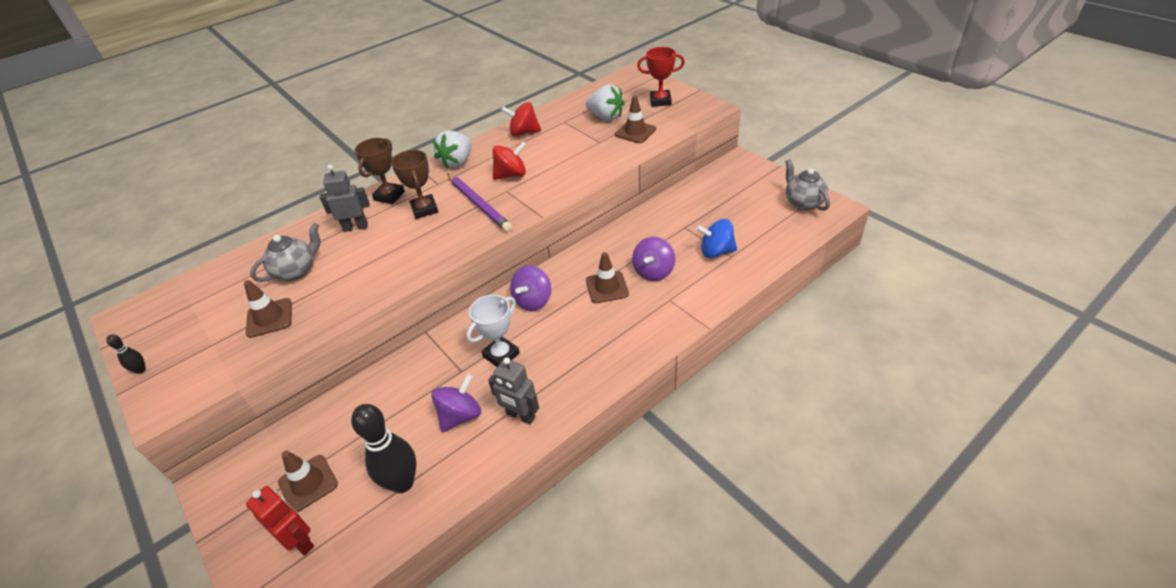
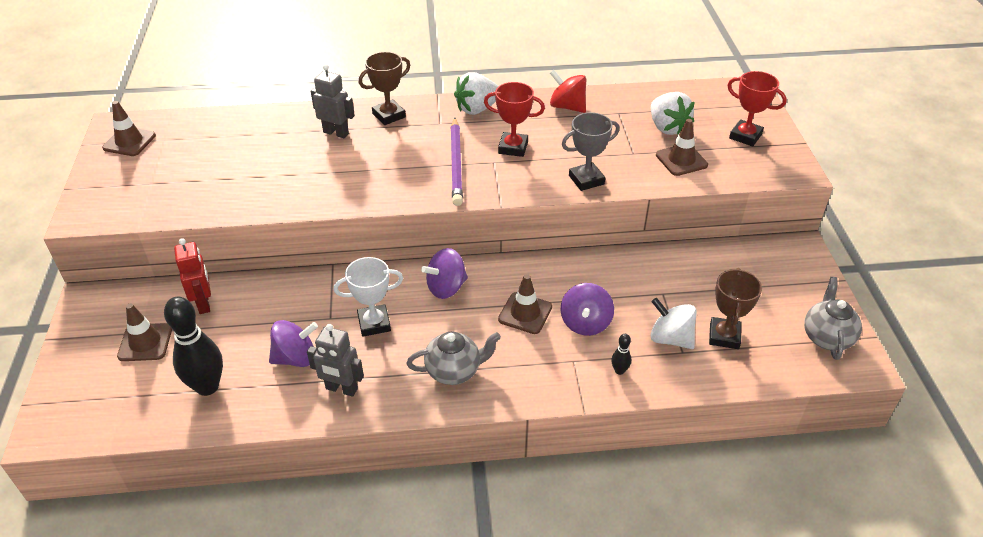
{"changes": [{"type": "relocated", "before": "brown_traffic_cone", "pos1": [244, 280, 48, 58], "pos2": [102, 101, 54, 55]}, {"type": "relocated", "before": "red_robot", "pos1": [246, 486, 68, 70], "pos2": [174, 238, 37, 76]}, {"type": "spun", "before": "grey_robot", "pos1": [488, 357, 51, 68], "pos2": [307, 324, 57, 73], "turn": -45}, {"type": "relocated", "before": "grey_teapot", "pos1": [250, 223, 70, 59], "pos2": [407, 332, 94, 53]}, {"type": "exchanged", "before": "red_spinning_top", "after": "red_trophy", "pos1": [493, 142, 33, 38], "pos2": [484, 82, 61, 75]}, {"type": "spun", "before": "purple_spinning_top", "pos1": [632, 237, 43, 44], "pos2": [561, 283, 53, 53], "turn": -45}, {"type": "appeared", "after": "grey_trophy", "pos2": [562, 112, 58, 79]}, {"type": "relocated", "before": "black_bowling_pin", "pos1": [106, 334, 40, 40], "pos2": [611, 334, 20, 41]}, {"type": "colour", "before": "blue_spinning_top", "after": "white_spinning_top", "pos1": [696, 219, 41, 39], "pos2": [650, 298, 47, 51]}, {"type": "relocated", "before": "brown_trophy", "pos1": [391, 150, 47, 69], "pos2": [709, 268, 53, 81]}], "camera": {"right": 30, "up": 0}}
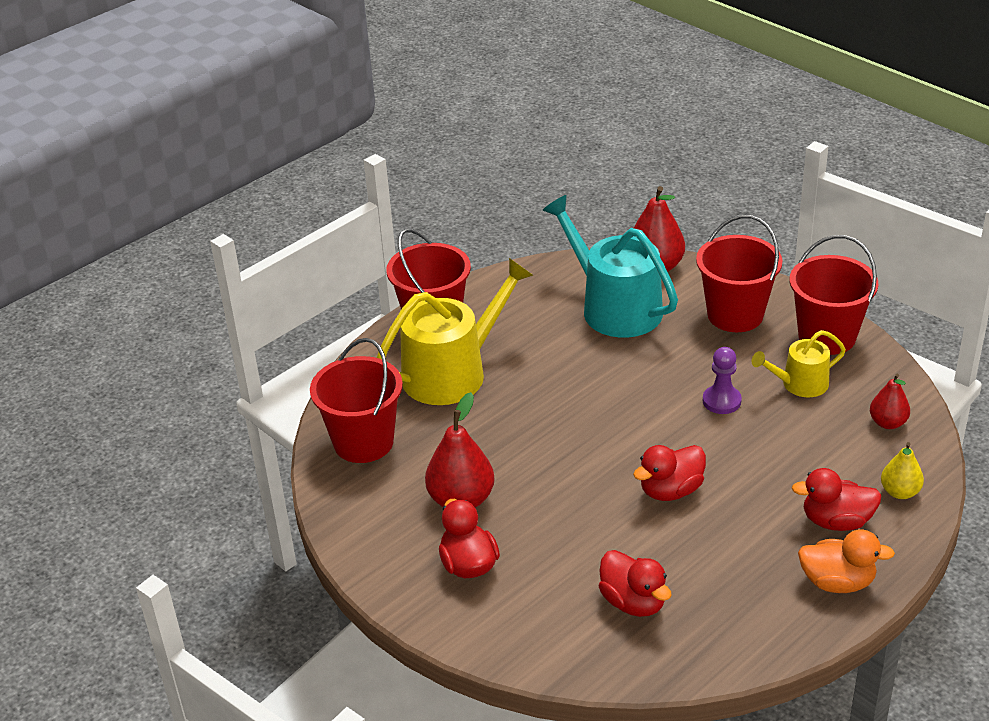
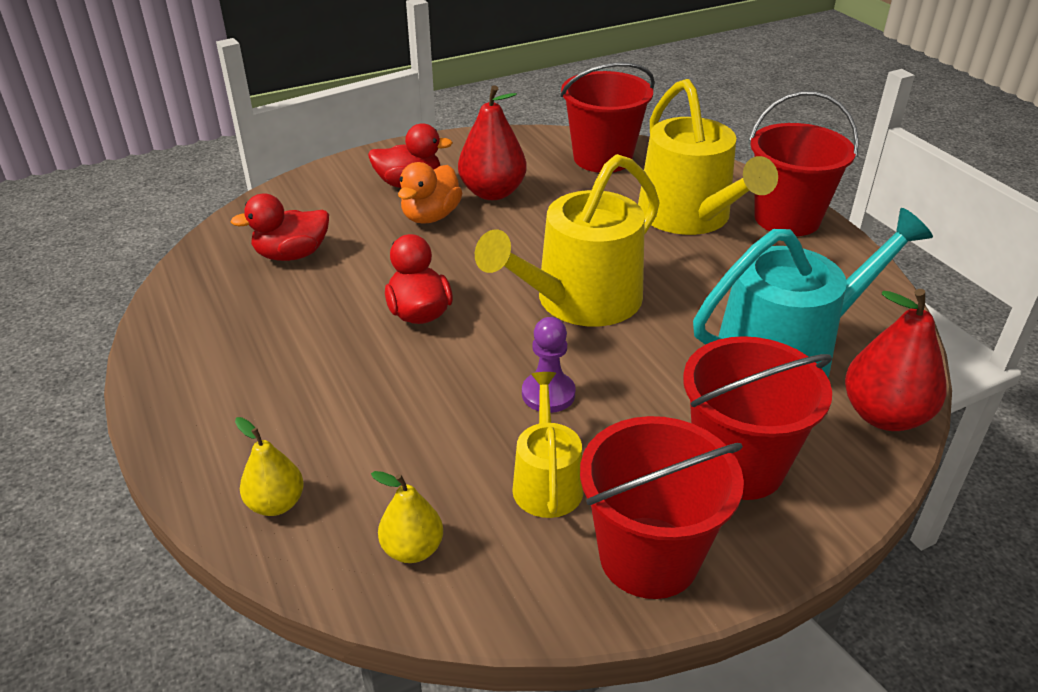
{"changes": [{"type": "colour", "before": "red_pear", "after": "yellow_pear", "pos1": [870, 374, 40, 55], "pos2": [371, 471, 72, 92]}, {"type": "relocated", "before": "orange_duck", "pos1": [798, 529, 97, 64], "pos2": [398, 162, 64, 62]}, {"type": "appeared", "after": "yellow_watering_can", "pos2": [475, 154, 185, 173]}, {"type": "missing", "before": "red_duck", "pos1": [792, 468, 90, 63]}], "camera": {"right": 105, "up": 0}}
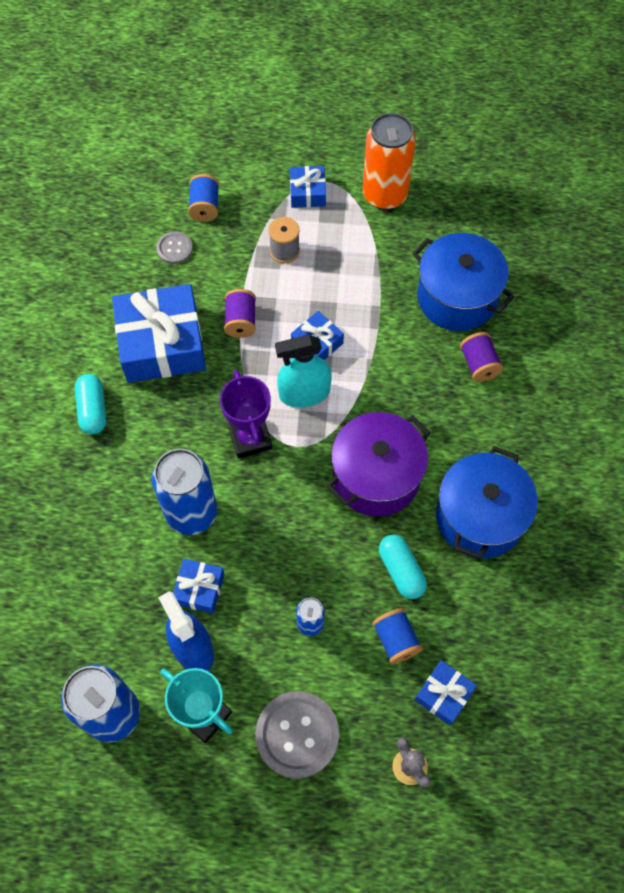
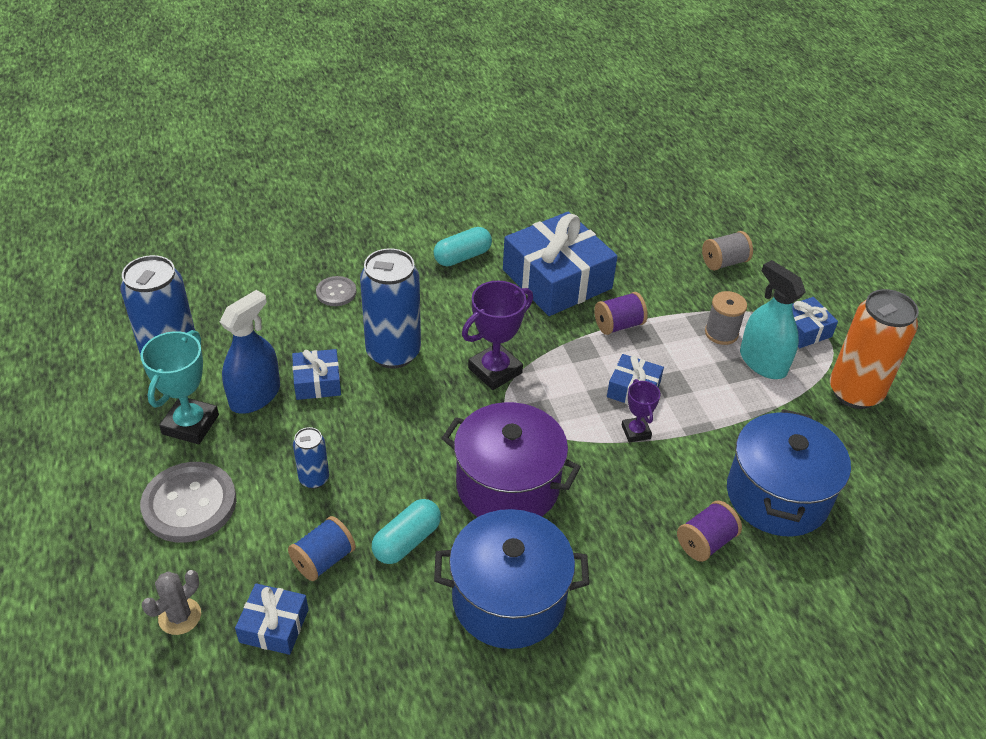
{"changes": [{"type": "relocated", "before": "grey_button", "pos1": [156, 232, 37, 32], "pos2": [316, 276, 40, 30]}, {"type": "appeared", "after": "purple_trophy", "pos2": [622, 379, 39, 63]}, {"type": "colour", "before": "blue_spool", "after": "grey_spool", "pos1": [188, 174, 31, 48], "pos2": [702, 231, 51, 40]}, {"type": "relocated", "before": "turquoise_spray_bottle", "pos1": [275, 335, 57, 72], "pos2": [740, 260, 66, 119]}], "camera": {"right": 65, "up": -20}}
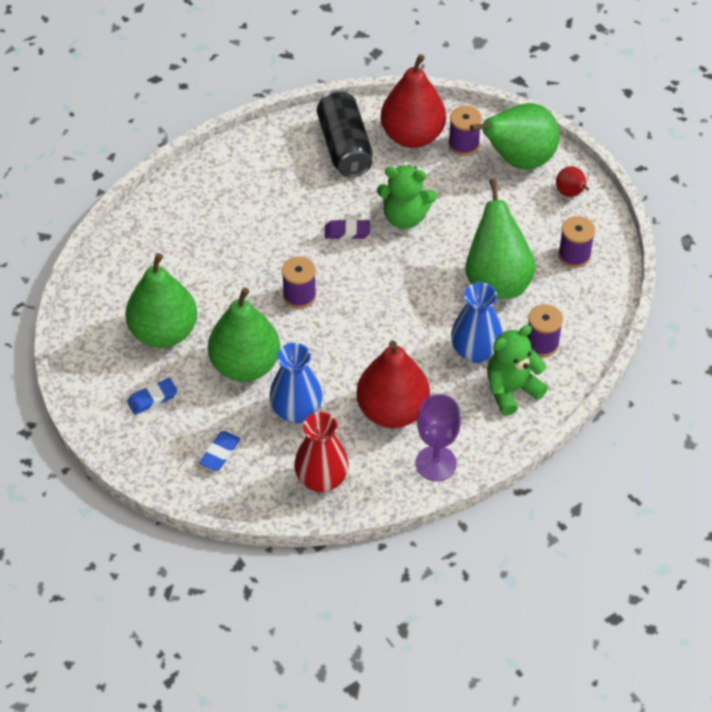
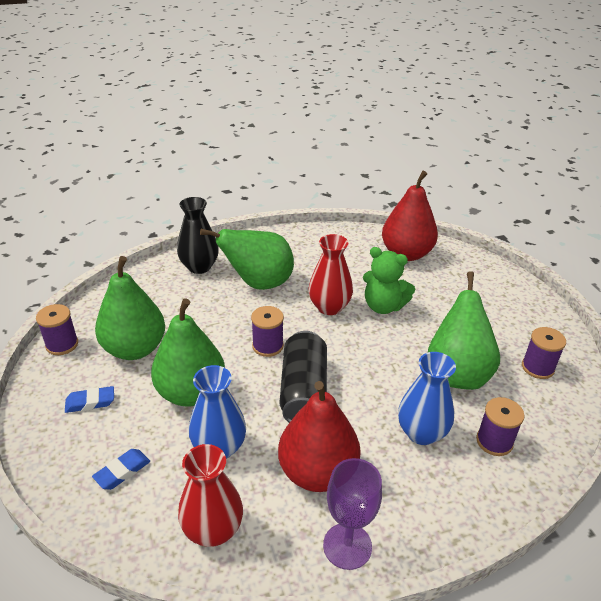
{"changes": [{"type": "relocated", "before": "purple_spool", "pos1": [448, 106, 34, 50], "pos2": [36, 304, 42, 51]}, {"type": "appeared", "after": "black_vase", "pos2": [177, 197, 42, 77]}, {"type": "relocated", "before": "green_pear", "pos1": [470, 103, 90, 67], "pos2": [200, 229, 94, 61]}, {"type": "relocated", "before": "black_can", "pos1": [317, 90, 56, 87], "pos2": [280, 331, 47, 92]}, {"type": "exchanged", "before": "purple_eraser", "after": "red_vase", "pos1": [325, 219, 45, 21], "pos2": [309, 234, 44, 81]}, {"type": "missing", "before": "green_teddy_bear", "pos1": [487, 325, 61, 91]}, {"type": "missing", "before": "red_pear", "pos1": [556, 166, 33, 31]}], "camera": {"right": 15, "up": -15}}
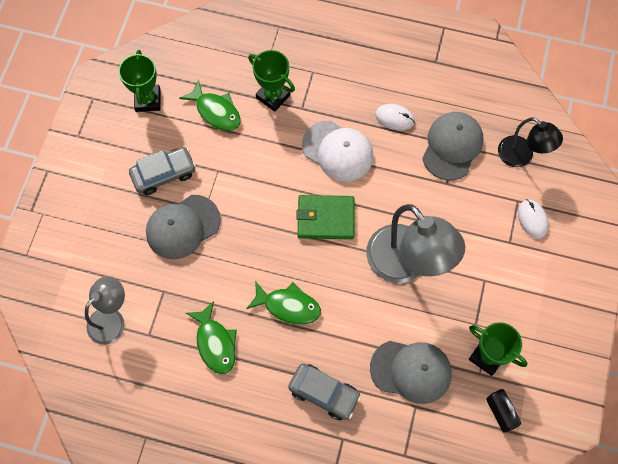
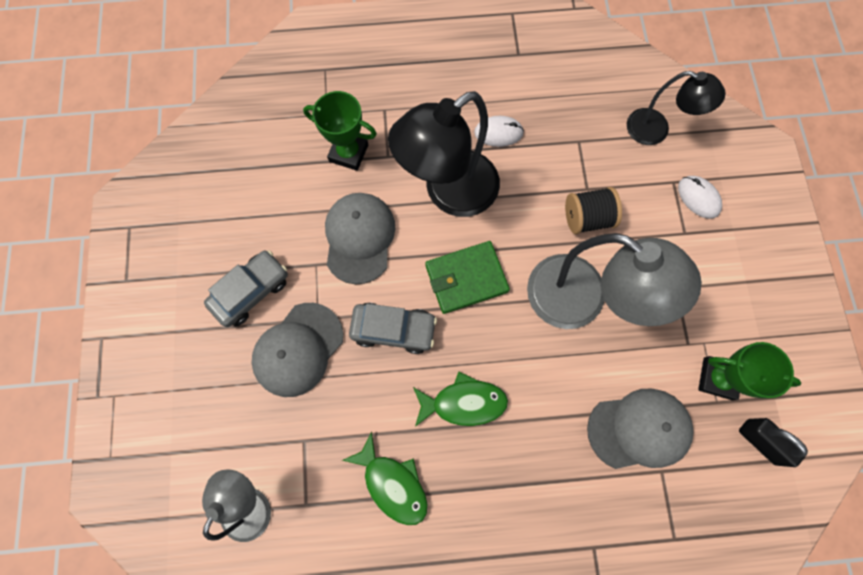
{"changes": [{"type": "relocated", "before": "grey_cap", "pos1": [422, 112, 62, 68], "pos2": [325, 193, 70, 91]}, {"type": "relocated", "before": "grey_car", "pos1": [288, 363, 73, 57], "pos2": [349, 303, 88, 51]}, {"type": "exchanged", "before": "white_cap", "after": "black_lamp", "pos1": [302, 121, 72, 60], "pos2": [388, 91, 112, 126]}, {"type": "appeared", "after": "black_spool", "pos2": [565, 187, 57, 47]}, {"type": "missing", "before": "green_trophy", "pos1": [118, 50, 43, 62]}, {"type": "missing", "before": "green_fish", "pos1": [179, 80, 62, 51]}], "camera": {"right": -20, "up": 5}}
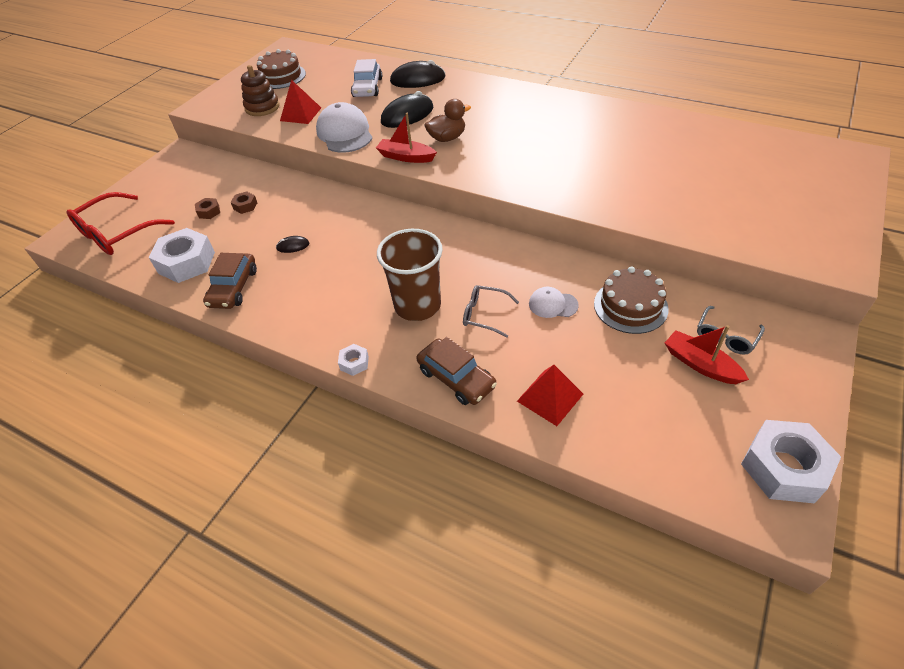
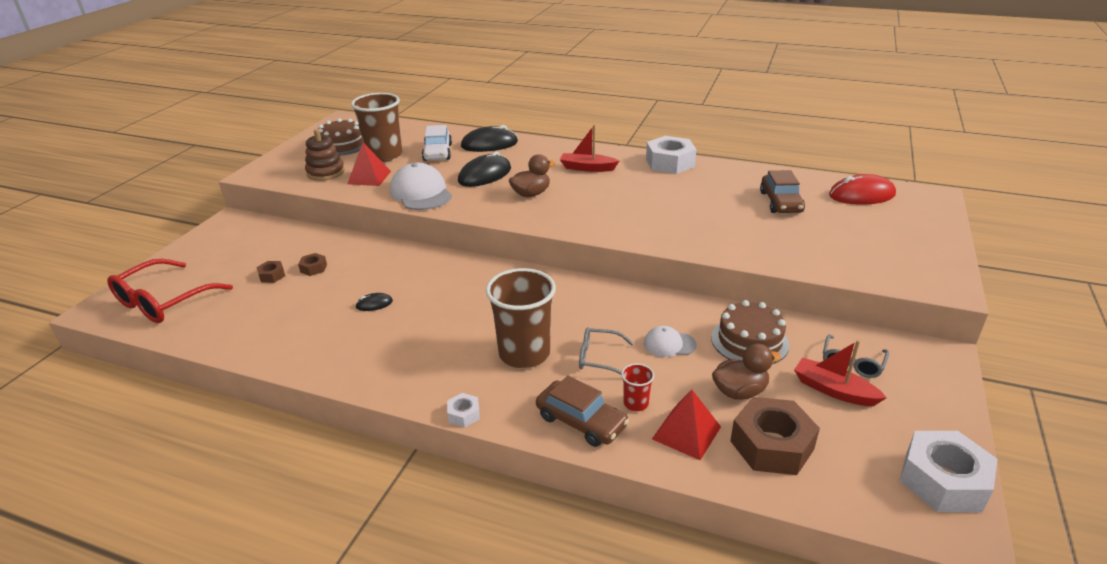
{"changes": [{"type": "appeared", "after": "brown_cup", "pos2": [351, 93, 51, 69]}, {"type": "relocated", "before": "red_boat", "pos1": [376, 113, 61, 50], "pos2": [560, 125, 59, 47]}, {"type": "appeared", "after": "red_cup", "pos2": [621, 363, 33, 48]}, {"type": "relocated", "before": "white_nut", "pos1": [149, 228, 66, 55], "pos2": [646, 136, 51, 38]}, {"type": "appeared", "after": "brown_duck", "pos2": [712, 343, 69, 57]}, {"type": "appeared", "after": "brown_nut", "pos2": [730, 397, 90, 78]}, {"type": "relocated", "before": "brown_car", "pos1": [203, 253, 54, 56], "pos2": [760, 170, 45, 43]}, {"type": "appeared", "after": "red_mouse", "pos2": [829, 174, 67, 31]}], "camera": {"right": -10, "up": -15}}
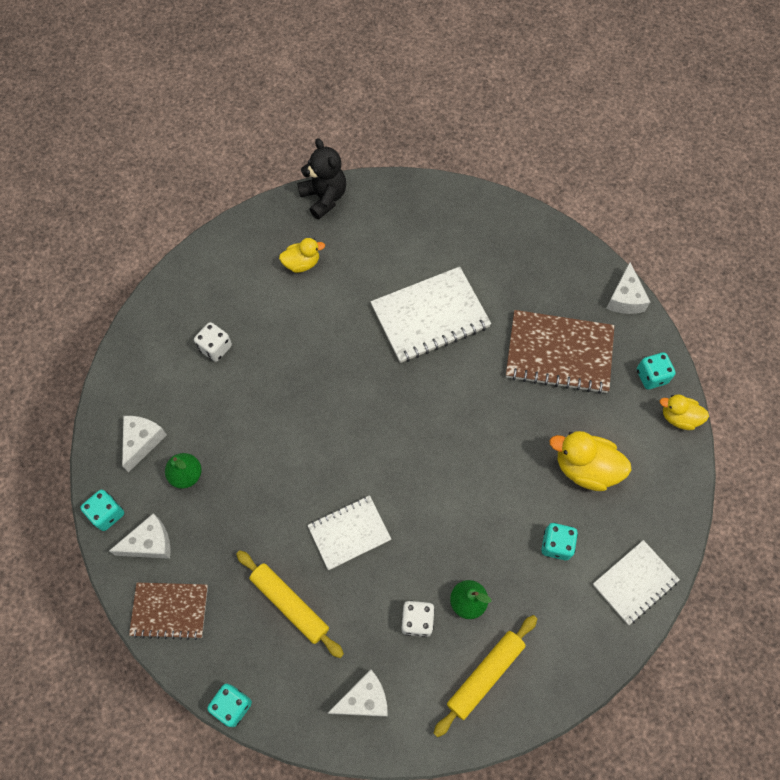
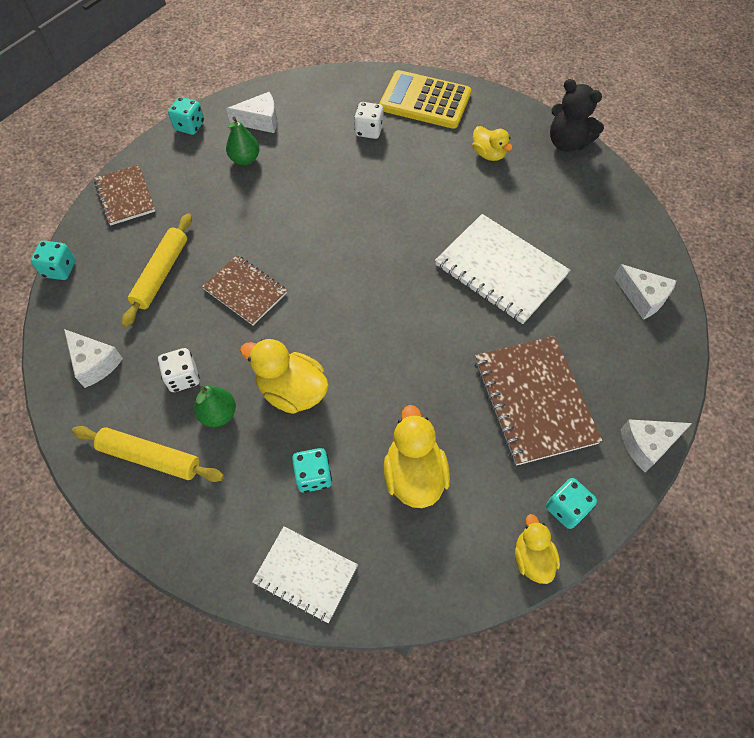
{"changes": [{"type": "colour", "before": "white_notebook", "after": "brown_notebook", "pos1": [307, 495, 84, 75], "pos2": [202, 255, 85, 70]}, {"type": "appeared", "after": "yellow_duck", "pos2": [240, 338, 89, 76]}, {"type": "appeared", "after": "yellow_calculator", "pos2": [379, 70, 92, 59]}, {"type": "spun", "before": "black_teddy_bear", "pos1": [297, 138, 49, 81], "pos2": [550, 79, 54, 73], "turn": 90}, {"type": "relocated", "before": "white_cheese", "pos1": [109, 513, 62, 46], "pos2": [614, 264, 62, 56]}], "camera": {"right": 65, "up": -5}}
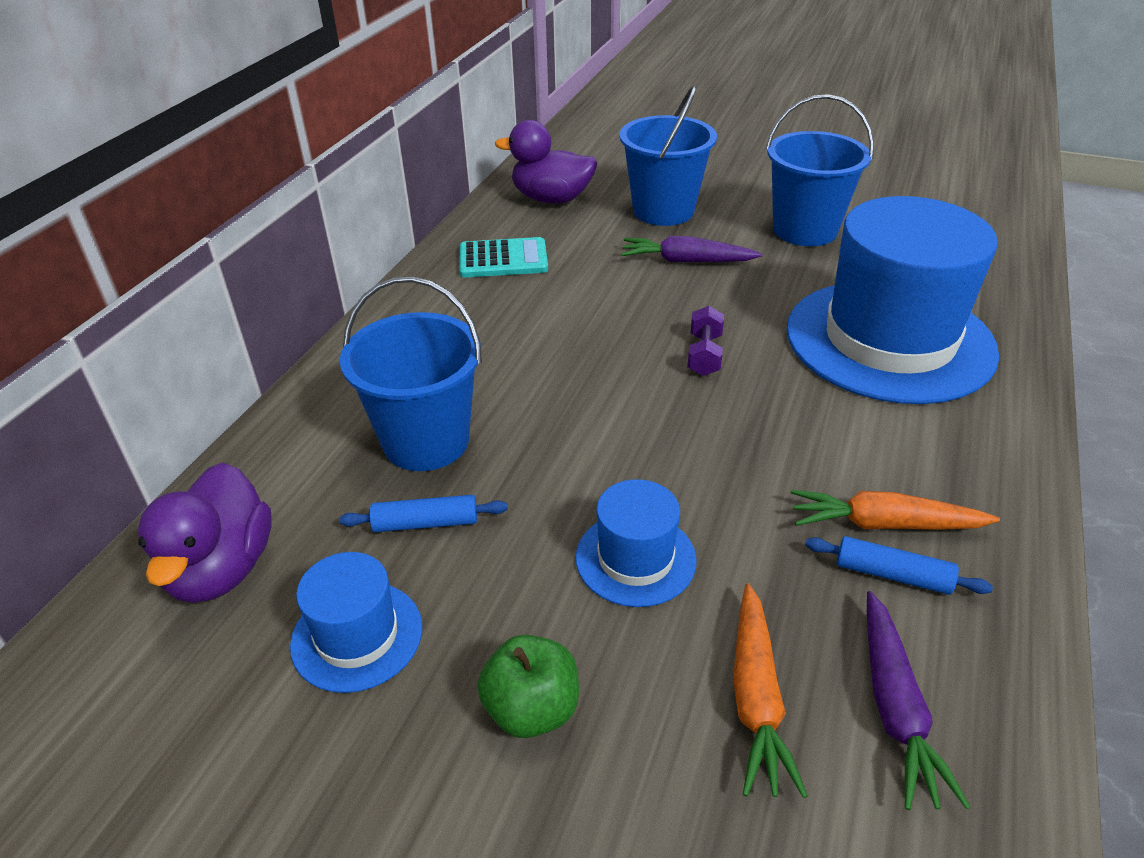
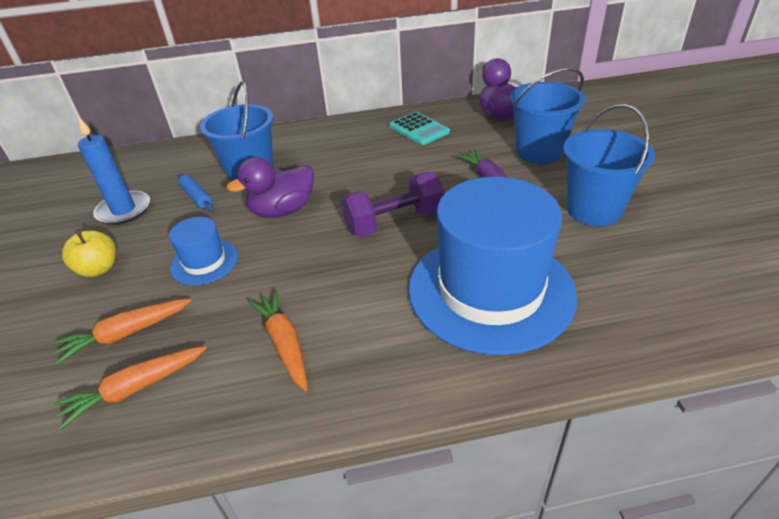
{"changes": [{"type": "colour", "before": "purple_carrot", "after": "orange_carrot", "pos1": [867, 591, 103, 219], "pos2": [54, 346, 153, 84]}, {"type": "colour", "before": "green_apple", "after": "yellow_apple", "pos1": [477, 635, 102, 103], "pos2": [62, 229, 54, 48]}, {"type": "exchanged", "before": "blue_hat", "after": "blue_candle", "pos1": [290, 552, 132, 141], "pos2": [78, 116, 72, 109]}, {"type": "relocated", "before": "purple_duck", "pos1": [138, 462, 134, 141], "pos2": [227, 157, 87, 61]}, {"type": "size", "before": "purple_dumbbell", "pos1": [687, 306, 37, 70], "pos2": [341, 172, 104, 65], "scale": 1.86}, {"type": "missing", "before": "blue_rolling_pin", "pos1": [805, 536, 188, 59]}], "camera": {"right": 60, "up": 0}}
